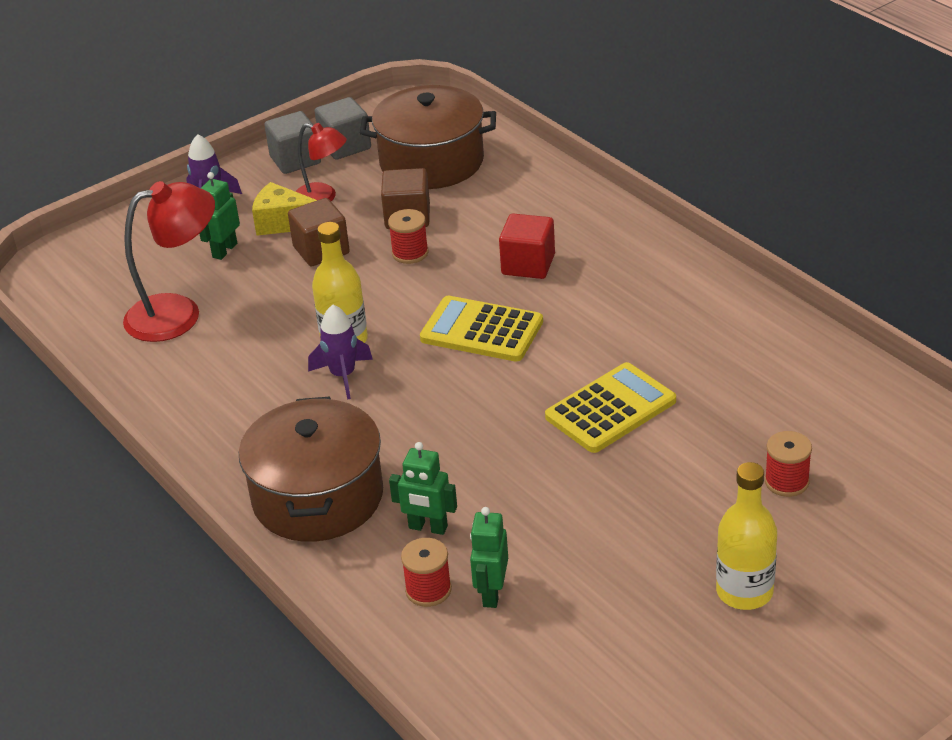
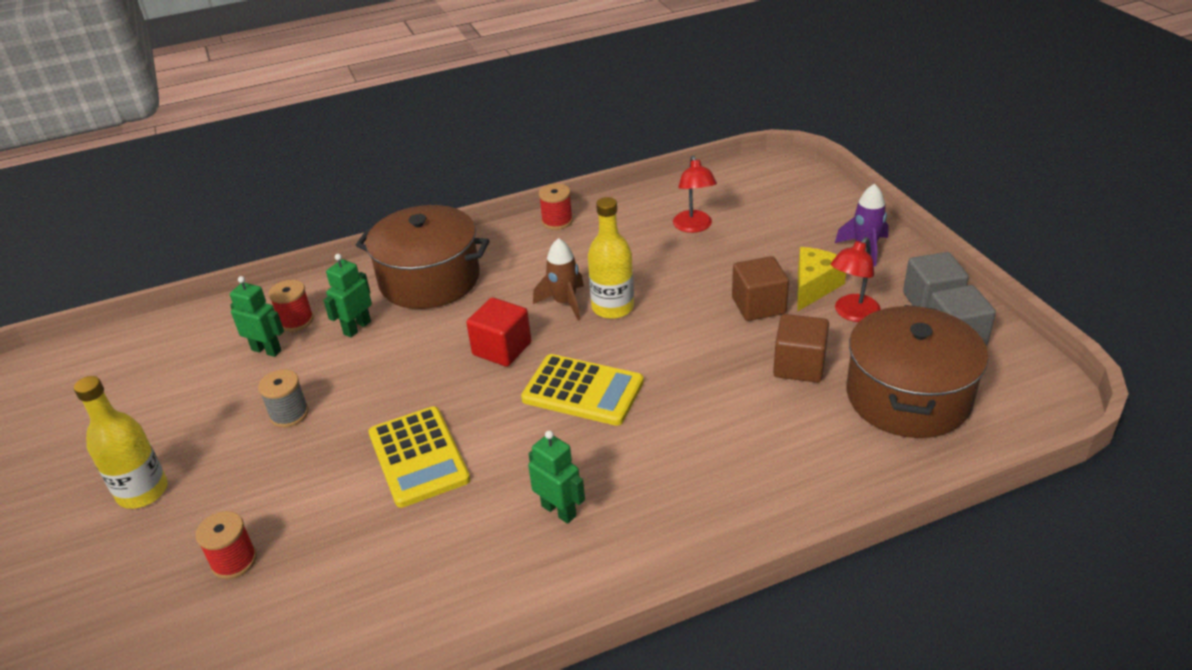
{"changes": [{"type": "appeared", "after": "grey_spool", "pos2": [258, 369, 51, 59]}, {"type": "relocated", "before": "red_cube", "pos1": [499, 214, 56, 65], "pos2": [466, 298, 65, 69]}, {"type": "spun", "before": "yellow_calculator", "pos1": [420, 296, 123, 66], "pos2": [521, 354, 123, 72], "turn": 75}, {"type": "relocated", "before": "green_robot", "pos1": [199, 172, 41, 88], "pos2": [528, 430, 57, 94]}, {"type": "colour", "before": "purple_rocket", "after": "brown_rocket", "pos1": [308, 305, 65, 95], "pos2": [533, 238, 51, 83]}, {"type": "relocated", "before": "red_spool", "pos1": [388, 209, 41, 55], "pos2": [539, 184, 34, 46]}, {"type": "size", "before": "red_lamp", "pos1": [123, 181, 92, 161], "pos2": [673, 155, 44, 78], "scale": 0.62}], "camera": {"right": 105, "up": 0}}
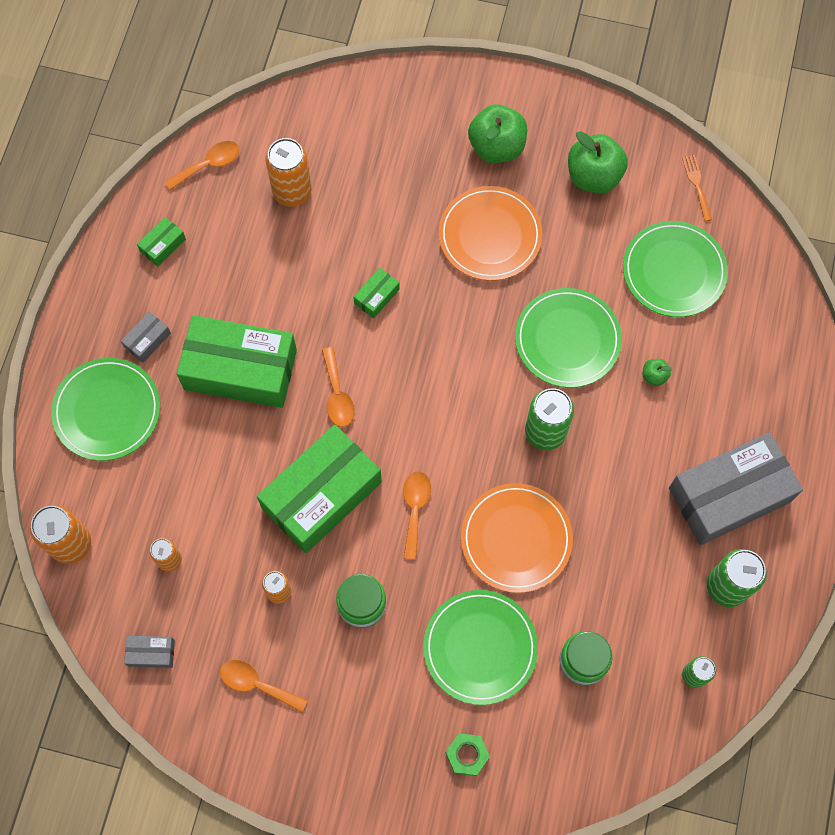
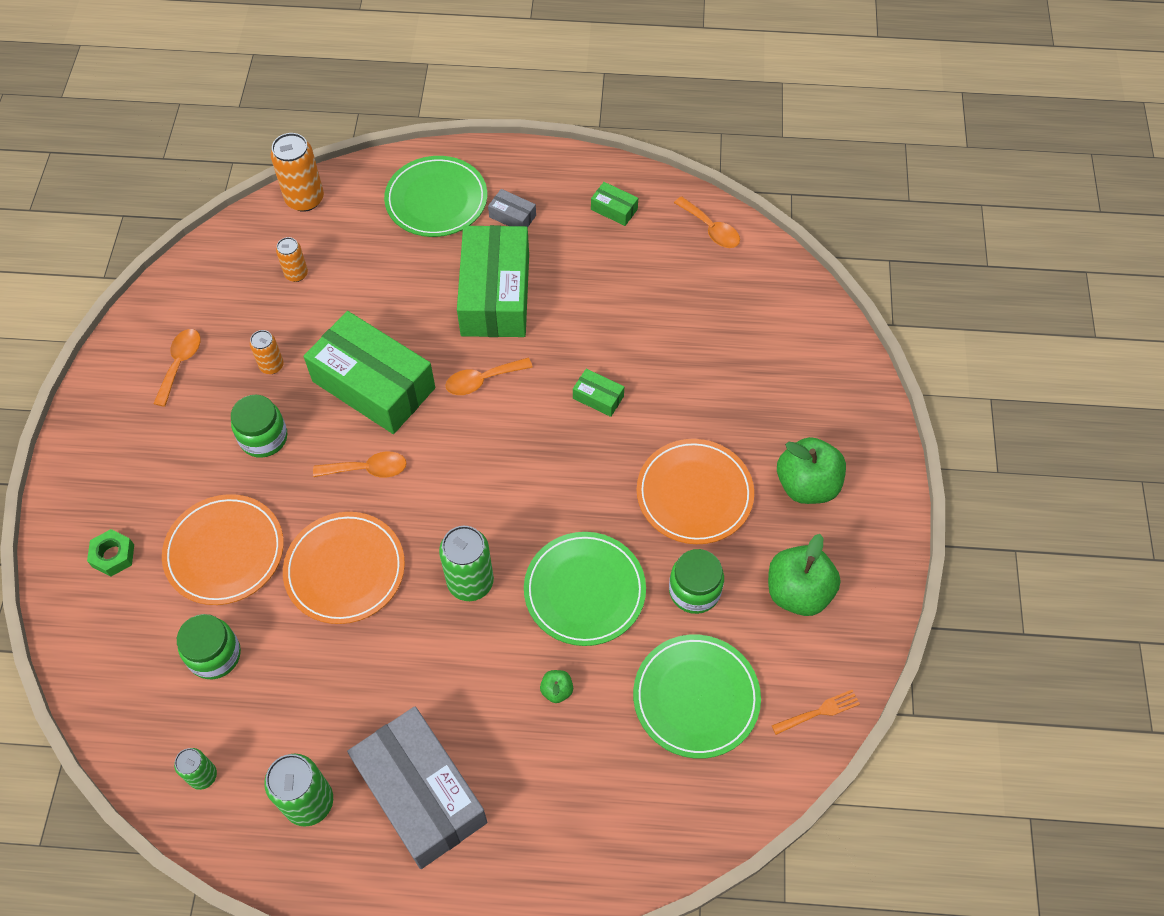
{"changes": [{"type": "colour", "before": "green_plate", "after": "orange_plate", "pos1": [423, 590, 115, 115], "pos2": [162, 494, 122, 111]}, {"type": "appeared", "after": "green_jar", "pos2": [669, 549, 55, 65]}, {"type": "missing", "before": "grey_box", "pos1": [124, 636, 51, 32]}, {"type": "missing", "before": "orange_can", "pos1": [266, 138, 46, 68]}], "camera": {"right": 80, "up": -10}}
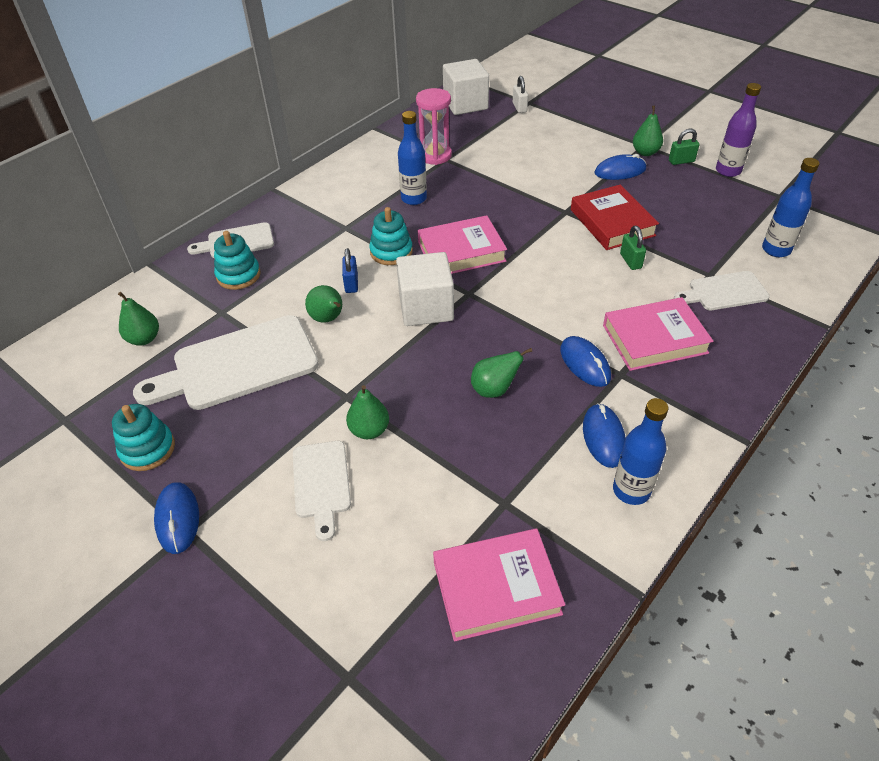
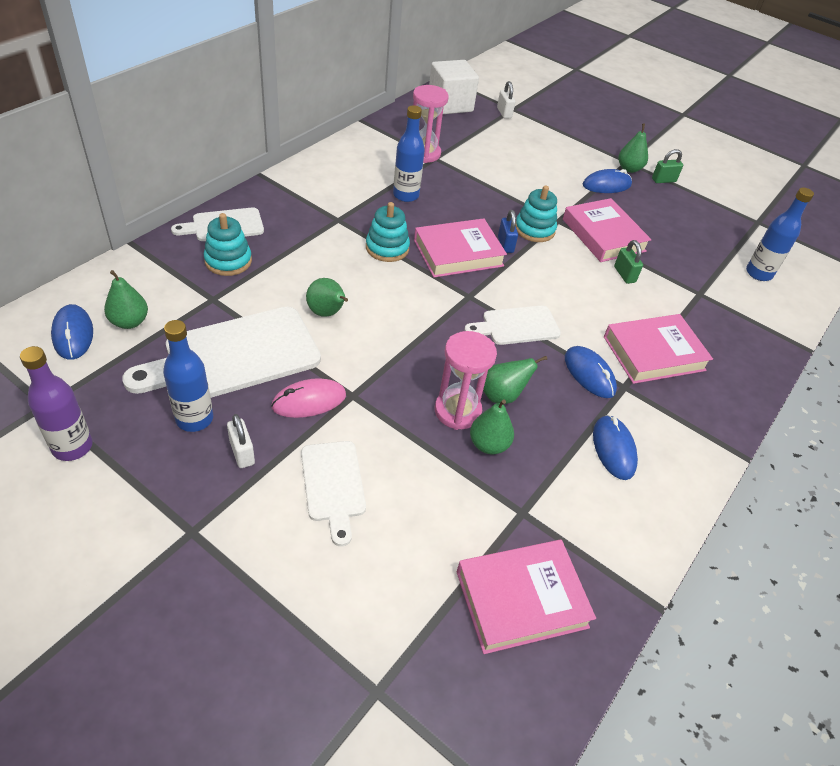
{"changes": [{"type": "relocated", "before": "purple_bottle", "pos1": [716, 83, 45, 94], "pos2": [20, 346, 73, 115]}, {"type": "relocated", "before": "blue_mouse", "pos1": [154, 482, 45, 72], "pos2": [51, 304, 42, 56]}, {"type": "relocated", "before": "blue_bottle", "pos1": [613, 398, 55, 107], "pos2": [163, 320, 50, 112]}, {"type": "appeared", "after": "white_padlock", "pos2": [227, 414, 28, 54]}, {"type": "appeared", "after": "pink_mouse", "pos2": [271, 378, 75, 40]}, {"type": "appeared", "after": "pink_hourglass", "pos2": [435, 331, 62, 99]}, {"type": "relocated", "before": "white_cutting_board", "pos1": [674, 271, 96, 39], "pos2": [464, 305, 97, 40]}, {"type": "relocated", "before": "green_pear", "pos1": [346, 385, 43, 54], "pos2": [470, 400, 44, 54]}, {"type": "relocated", "before": "blue_padlock", "pos1": [342, 248, 16, 45], "pos2": [498, 210, 20, 43]}, {"type": "relocated", "before": "turquoise_stacking_toy", "pos1": [112, 404, 63, 67], "pos2": [515, 185, 42, 57]}, {"type": "colour", "before": "red_book", "after": "pink_book", "pos1": [571, 185, 88, 65], "pos2": [563, 198, 89, 64]}, {"type": "missing", "before": "white_cube", "pos1": [396, 252, 58, 74]}], "camera": {"right": -10, "up": 0}}
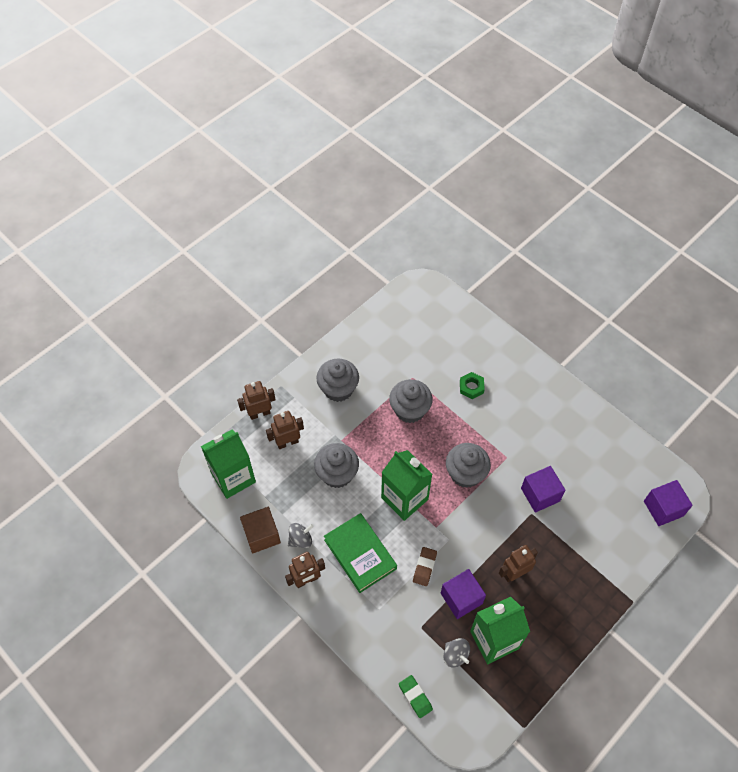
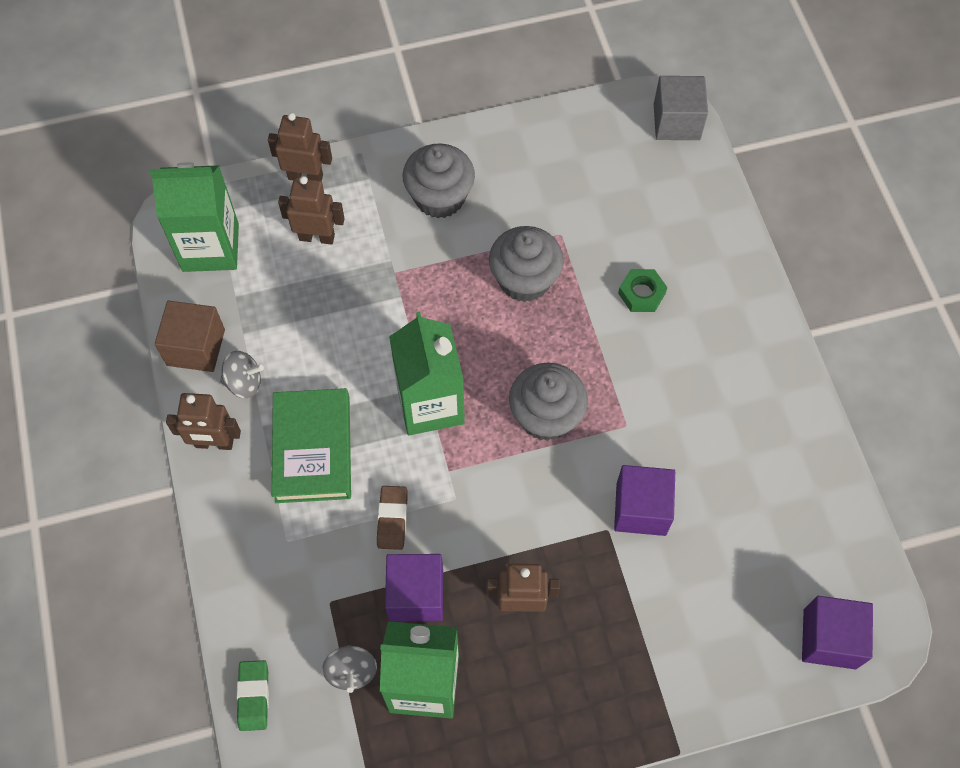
{"changes": [{"type": "spun", "before": "brown_eraser", "pos1": [413, 547, 24, 39], "pos2": [377, 486, 31, 64], "turn": -45}, {"type": "appeared", "after": "grey_cube", "pos2": [654, 76, 54, 64]}, {"type": "missing", "before": "grey_cupcake", "pos1": [314, 443, 45, 45]}], "camera": {"right": 30, "up": 5}}
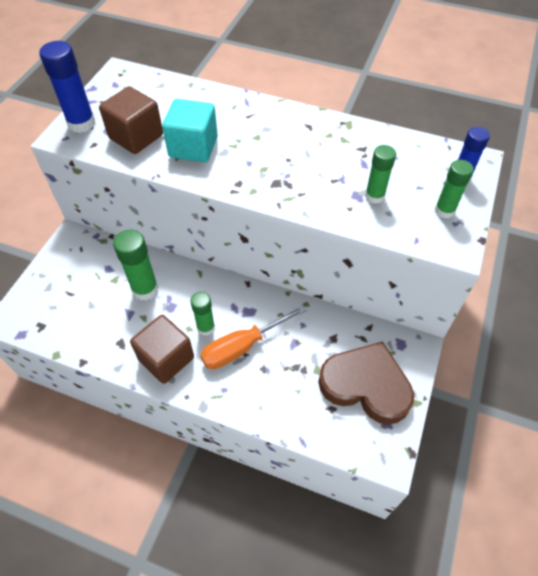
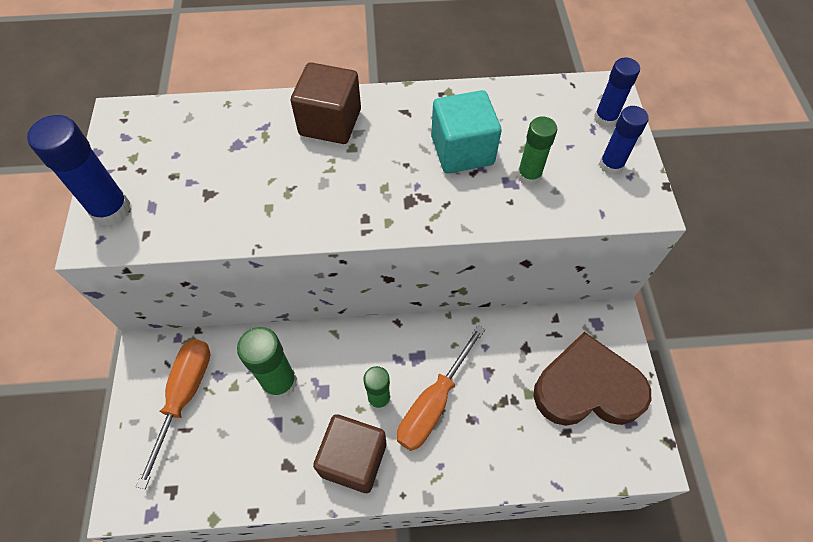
{"changes": [{"type": "appeared", "after": "orange_screwdriver", "pos2": [136, 339, 74, 150]}, {"type": "relocated", "before": "brown_cube", "pos1": [99, 86, 64, 68], "pos2": [291, 62, 70, 82]}, {"type": "relocated", "before": "turquoise_cube", "pos1": [162, 99, 56, 63], "pos2": [431, 90, 71, 83]}, {"type": "colour", "before": "green_glue_stick", "after": "blue_glue_stick", "pos1": [435, 160, 39, 58], "pos2": [599, 106, 50, 69]}], "camera": {"right": -25, "up": 5}}
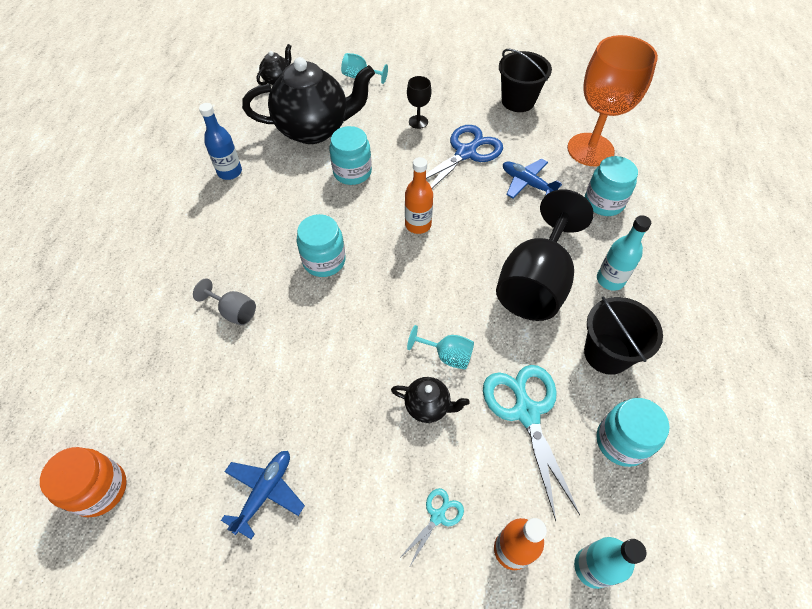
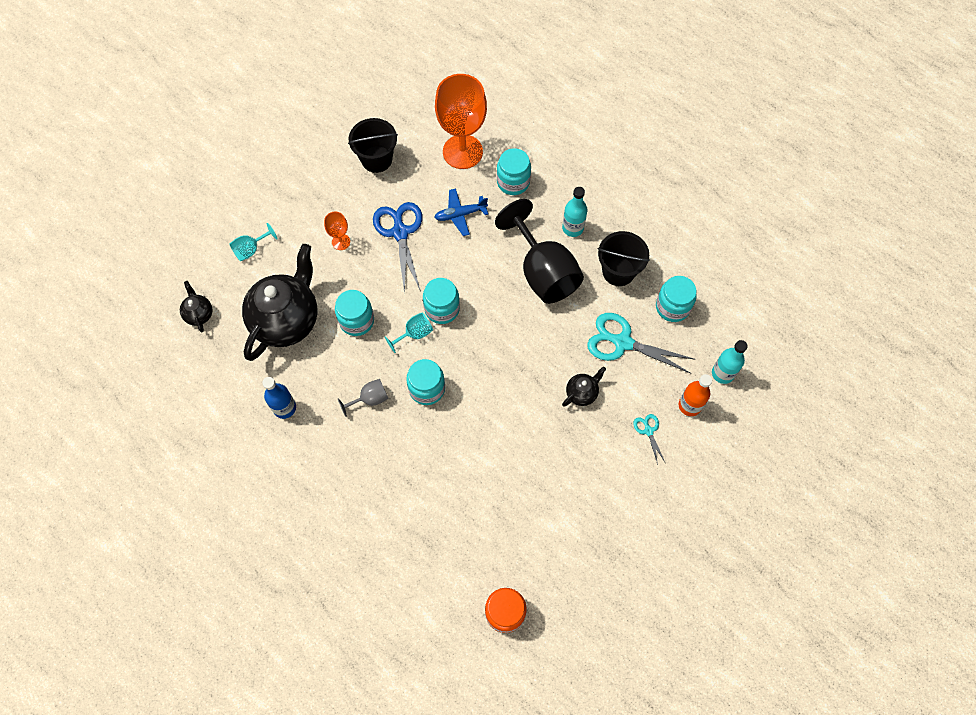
{"changes": [{"type": "colour", "before": "black_goblet", "after": "orange_goblet", "pos1": [407, 76, 25, 53], "pos2": [324, 212, 26, 38]}, {"type": "relocated", "before": "grey_goblet", "pos1": [193, 278, 63, 47], "pos2": [338, 379, 51, 38]}, {"type": "relocated", "before": "turquoise_goblet", "pos1": [407, 325, 67, 45], "pos2": [385, 313, 48, 40]}, {"type": "exchanged", "before": "orange_bottle", "after": "turquoise_jar", "pos1": [405, 157, 28, 77], "pos2": [423, 278, 37, 46]}, {"type": "missing", "before": "blue_plane", "pos1": [221, 451, 84, 88]}], "camera": {"right": -55, "up": 10}}
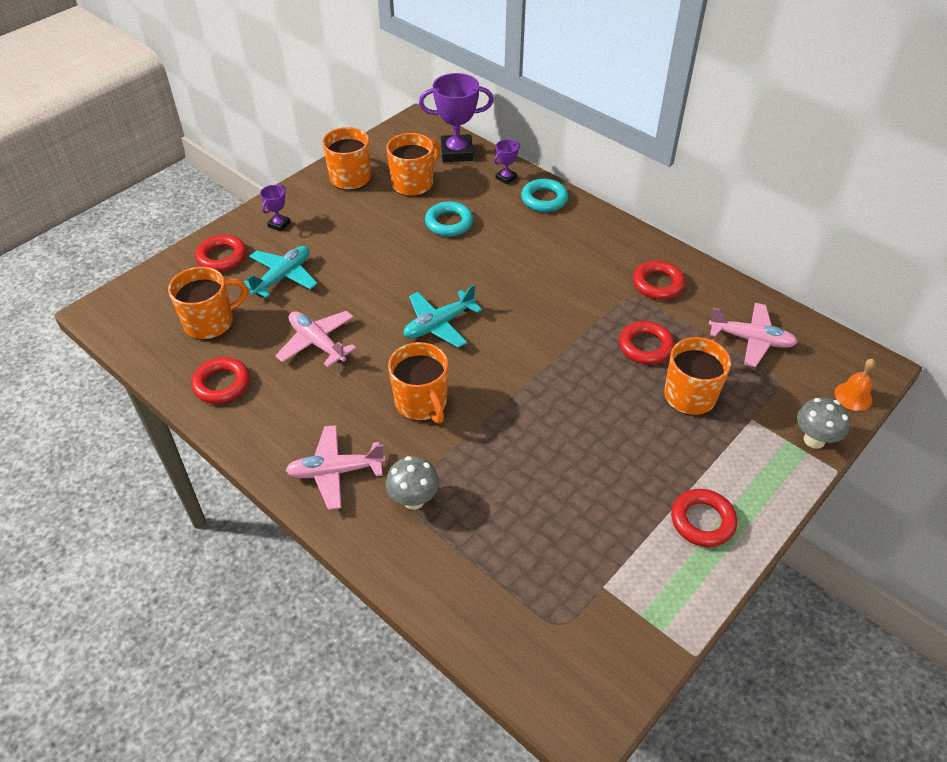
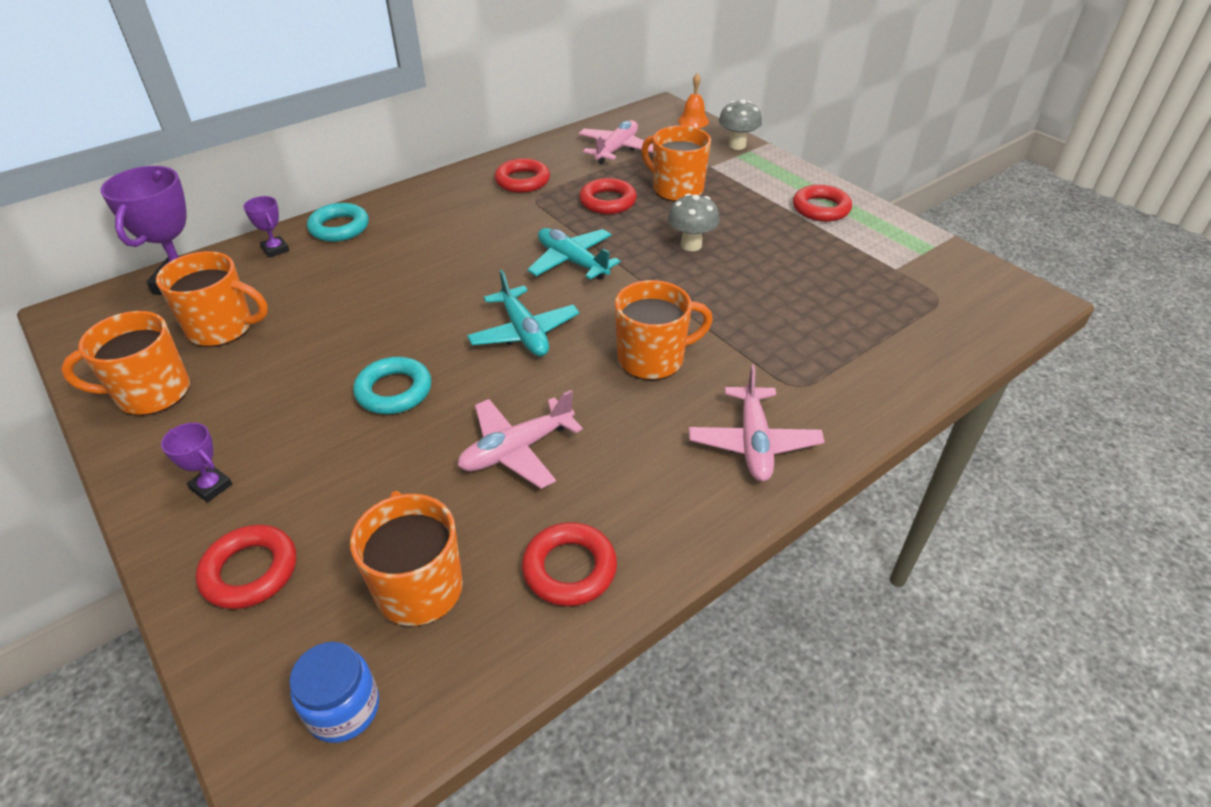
{"changes": [{"type": "spun", "before": "orange_mug", "pos1": [386, 133, 54, 64], "pos2": [156, 251, 112, 96], "turn": 135}, {"type": "appeared", "after": "blue_jar", "pos2": [289, 642, 90, 101]}, {"type": "relocated", "before": "turquoise_ring", "pos1": [425, 201, 48, 36], "pos2": [353, 357, 79, 57]}, {"type": "relocated", "before": "turquoise_plane", "pos1": [244, 246, 74, 52], "pos2": [527, 228, 94, 52]}, {"type": "relocated", "before": "grey_mushroom", "pos1": [386, 456, 53, 54], "pos2": [668, 193, 52, 58]}], "camera": {"right": -80, "up": -5}}
